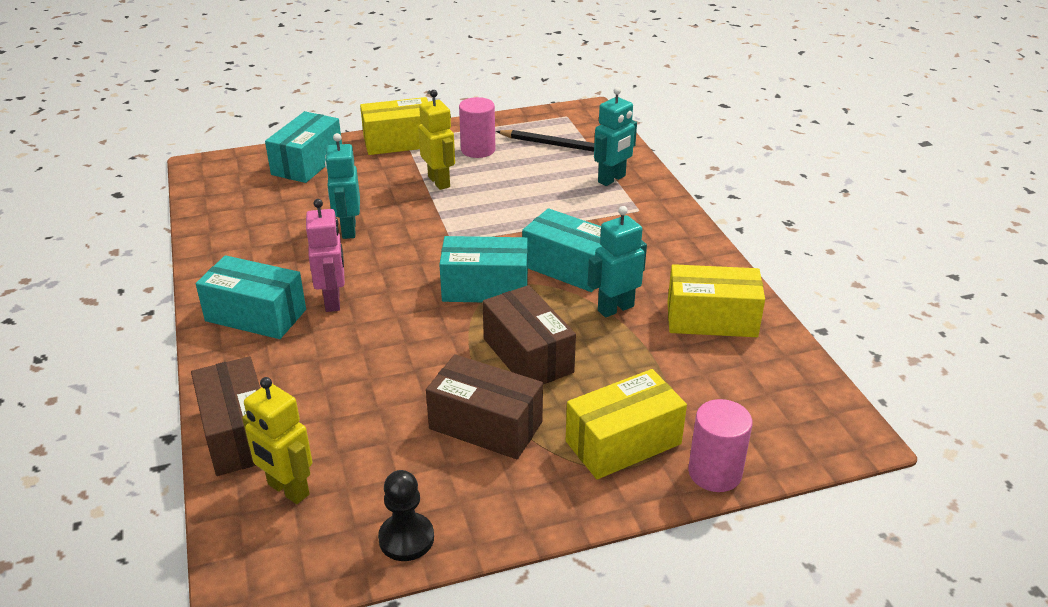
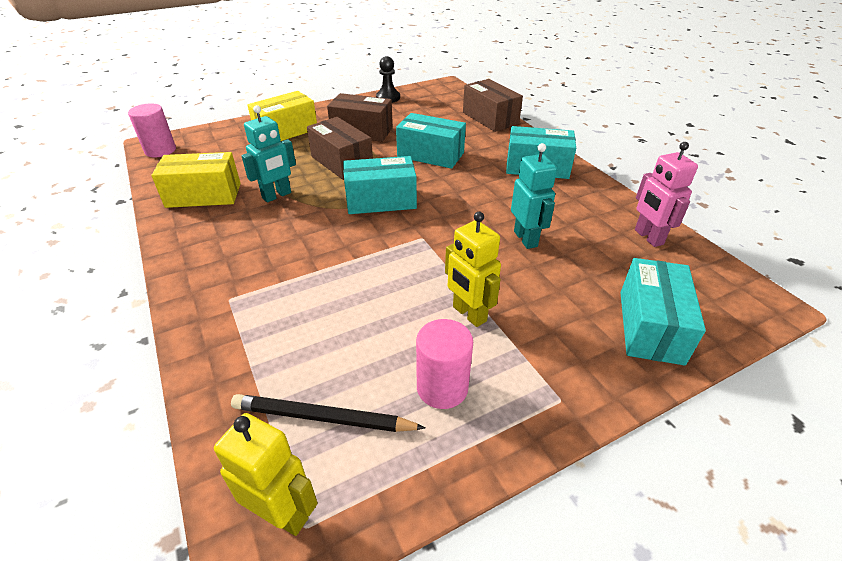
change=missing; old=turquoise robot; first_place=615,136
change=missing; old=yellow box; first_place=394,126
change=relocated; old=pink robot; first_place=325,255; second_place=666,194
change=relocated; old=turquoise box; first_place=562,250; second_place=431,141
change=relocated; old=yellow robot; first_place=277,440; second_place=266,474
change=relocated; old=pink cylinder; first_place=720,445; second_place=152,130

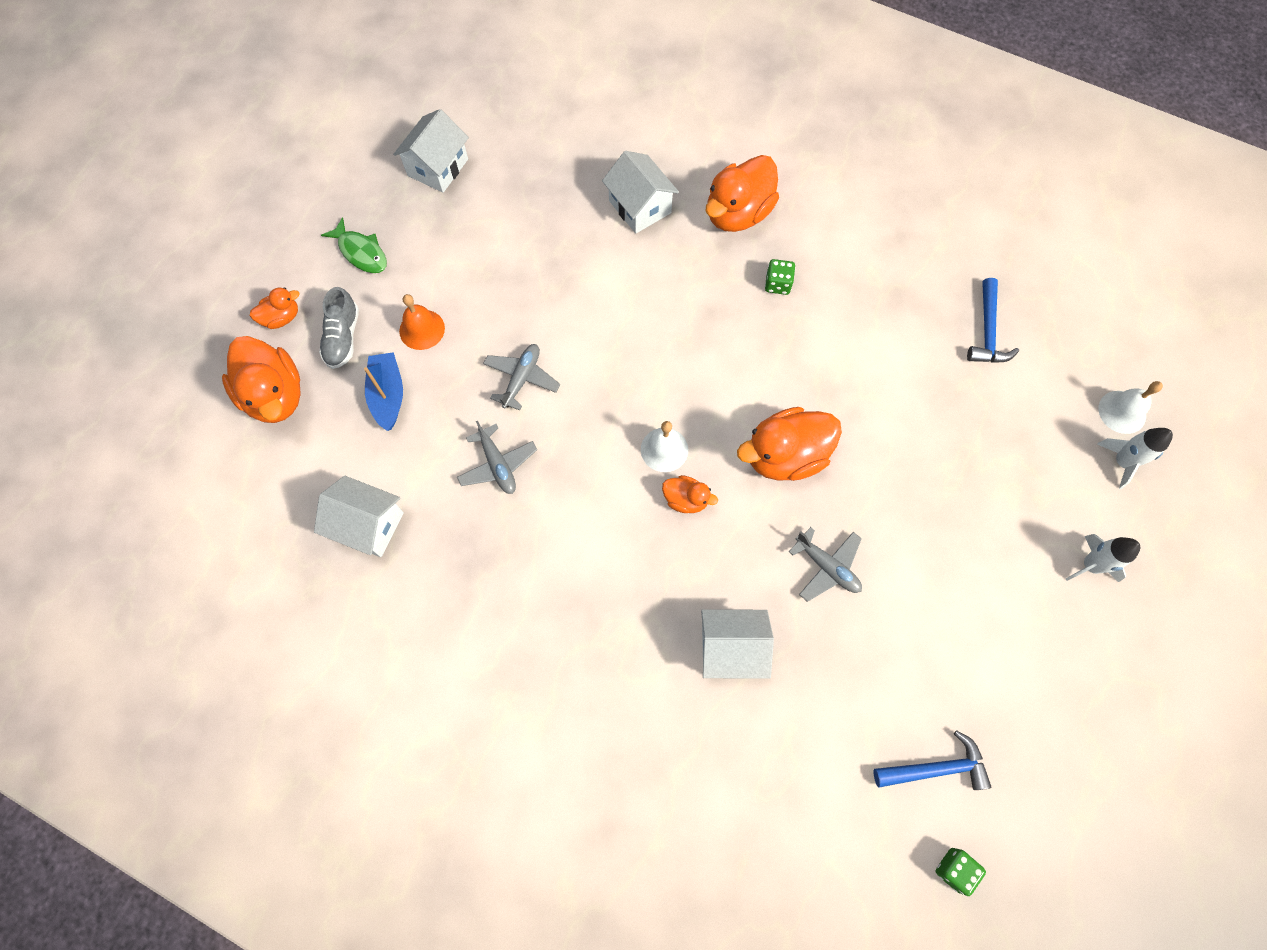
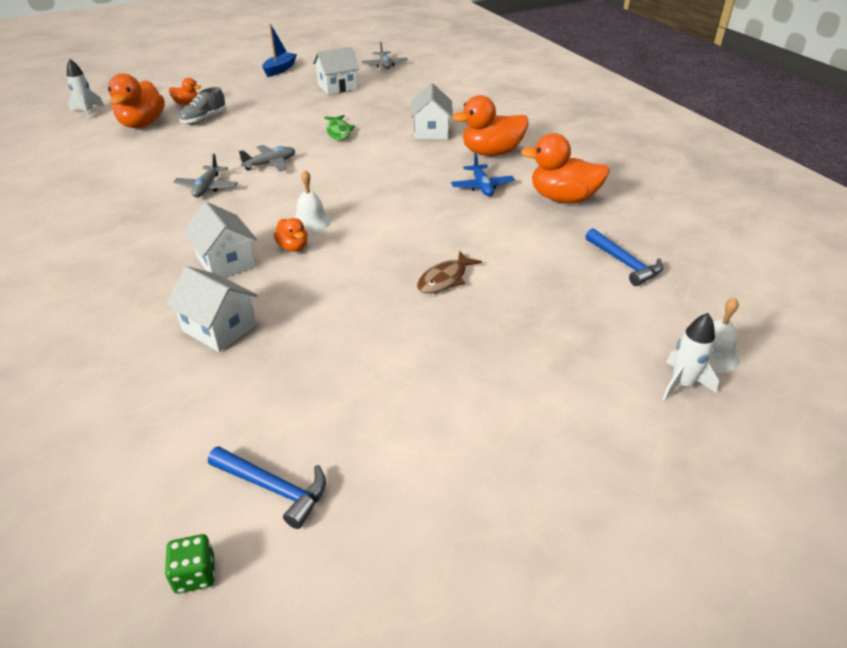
change=relocated; old=green fish; first_place=354,245; second_place=339,127
change=exchanged; old=green dice; new=blue plane; first_place=780,277; second_place=483,174
change=spun; old=blue hammer; first_place=993,320; second_place=624,257; degrees=-75
change=missing; old=orange bell; first_place=422,322
change=relocated; old=blue boat; first_place=383,391; second_place=279,50
change=relocated; old=orange duck; first_place=789,444; second_place=565,168
change=relocated; old=white house; first_place=359,516; second_place=220,240
change=relocated; old=grey plane; first_place=825,564; second_place=385,55
change=relocated; old=white rocket; first_place=1103,558; second_place=85,89
change=appeared; new=brown fish; second_place=449,272

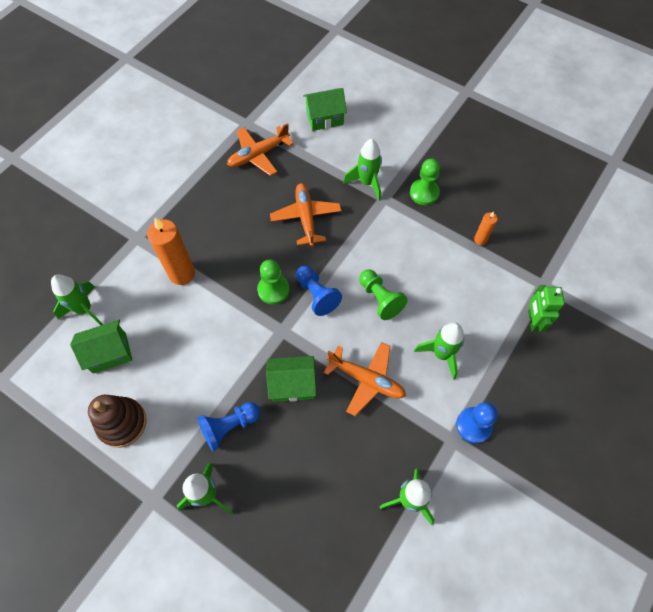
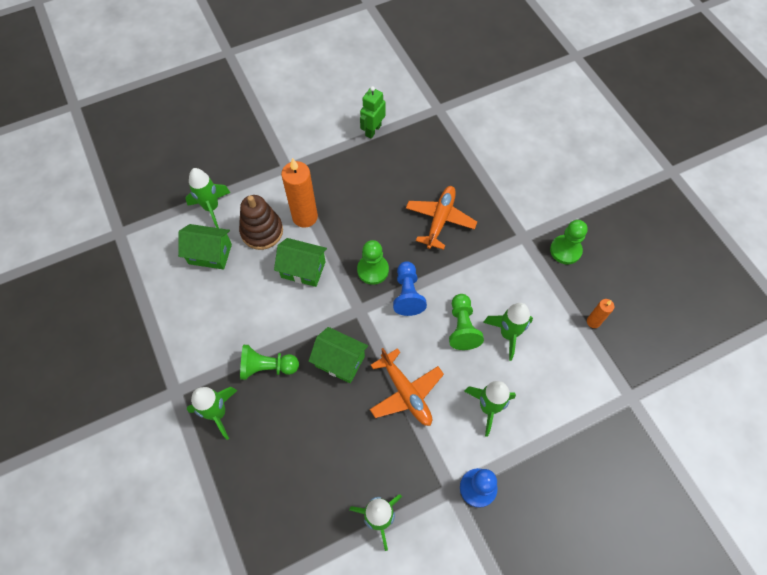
change=relocated; old=green house; first_place=325,109; second_place=300,262
change=missing; old=orange plane; first_place=260,149
change=relocated; old=green rocket; first_place=362,170; second_place=508,332
change=relocated; old=green robot; first_place=546,308; second_place=373,112
change=relocated; old=brown stacking toy; first_place=117,421; second_place=261,222
change=colour; old=blue pawn; new=green pawn; first_place=229,426; second_place=269,362

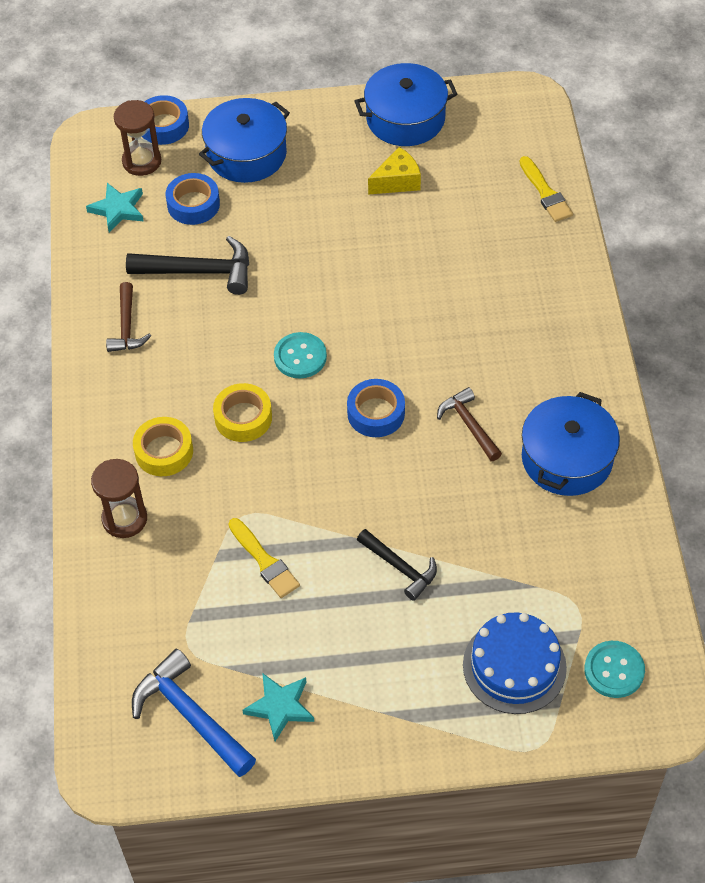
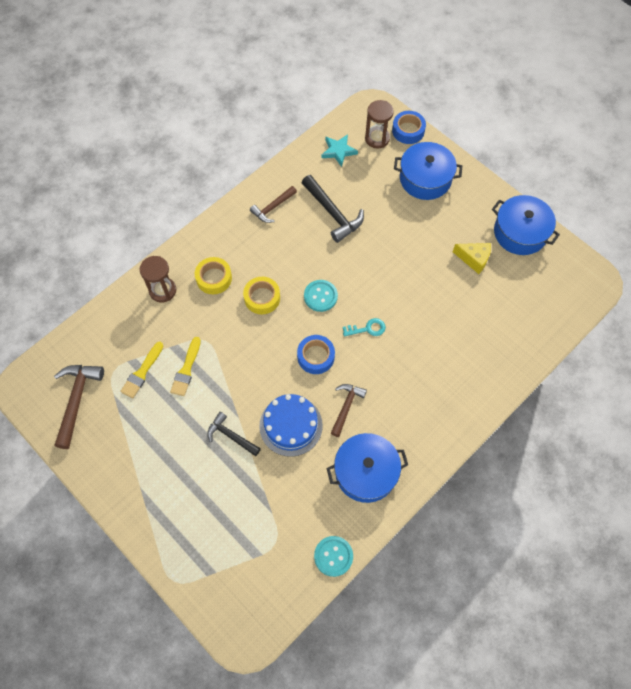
change=relocated; old=yellow brush; first_place=546,189; second_place=141,370
change=missing; old=blue tape; first_place=193,199
change=spun; old=black hammer; first_place=397,565; second_place=234,434; degrees=120
change=relocated; old=blue cake; first_place=515,663; second_place=291,425
change=relocated; old=turquoise button; first_place=614,669; second_place=333,556
change=colour; old=blue hammer; new=brown hammer; first_place=194,713; second_place=79,407
change=missing; old=turquoise star; first_place=278,707
change=appeared; new=turquoise key; second_place=364,327

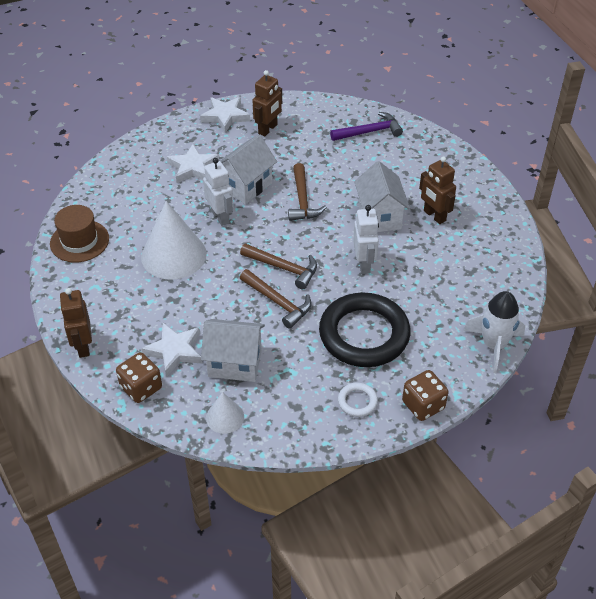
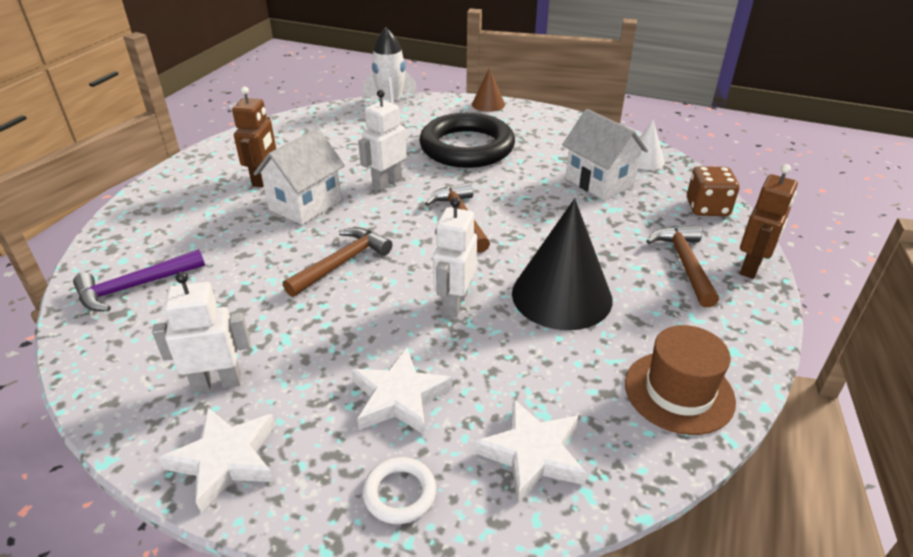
change=colour; old=brown robot; new=white robot; first_place=267,103; second_place=201,332
change=spun; old=purple hammer; first_place=366,126; second_place=139,280; degrees=-60
change=missing; old=white house; first_place=248,169
change=colour; old=white cone; new=black cone; first_place=174,240; second_place=562,264
change=relocated; old=brown hammer; first_place=276,299; second_place=682,266
change=relocated; old=white star; first_place=172,350; second_place=530,451
change=exchanged; old=brown dice; new=brown cone; first_place=425,395; second_place=488,89
change=relocated; old=white ring; first_place=358,400; second_place=399,490

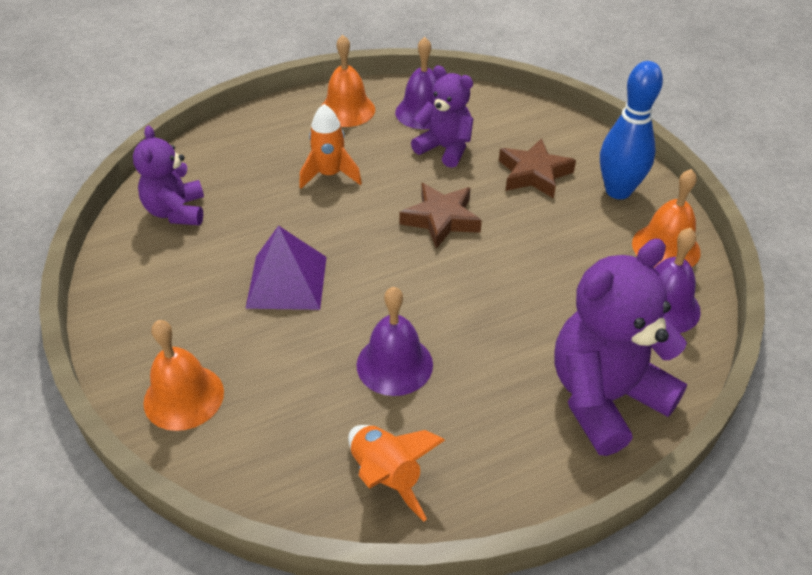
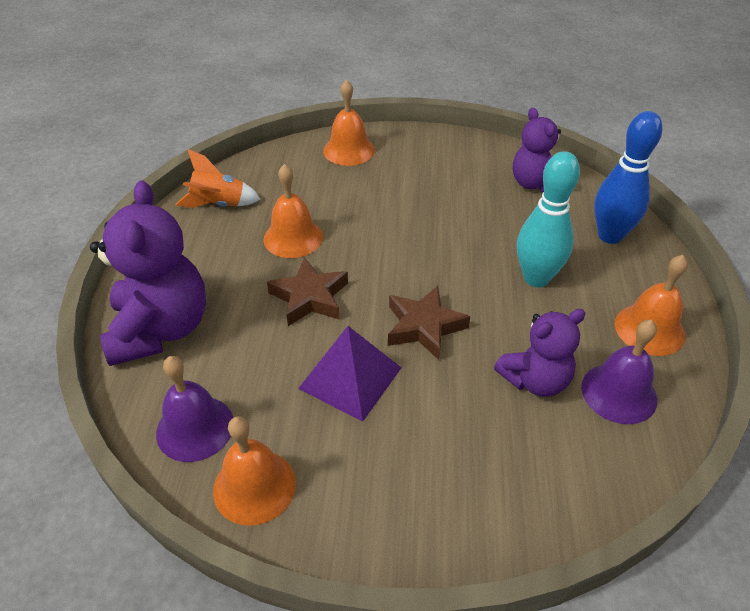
change=relocated; old=blue bowling pin; first_place=631,130; second_place=628,177
change=exchanged; old=orange rocket; new=turquoise bowling pin; first_place=330,146; second_place=548,219
change=spun; old=purple teddy bear; first_place=168,175; second_place=537,150; degrees=-135
change=relocated; old=brown star; first_place=537,168; second_place=307,291
change=relocated; old=purple pyramid; first_place=286,267; second_place=349,374
change=colour; old=purple bell; new=orange bell; first_place=395,341; second_place=293,211

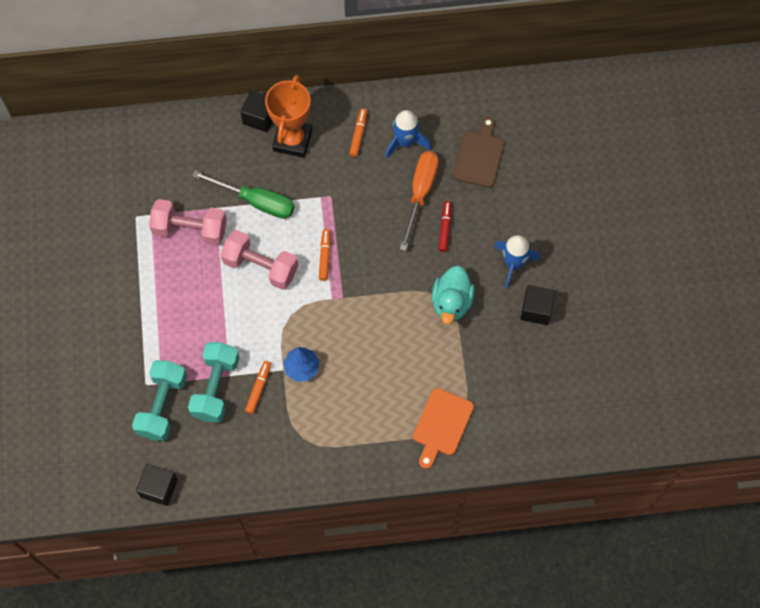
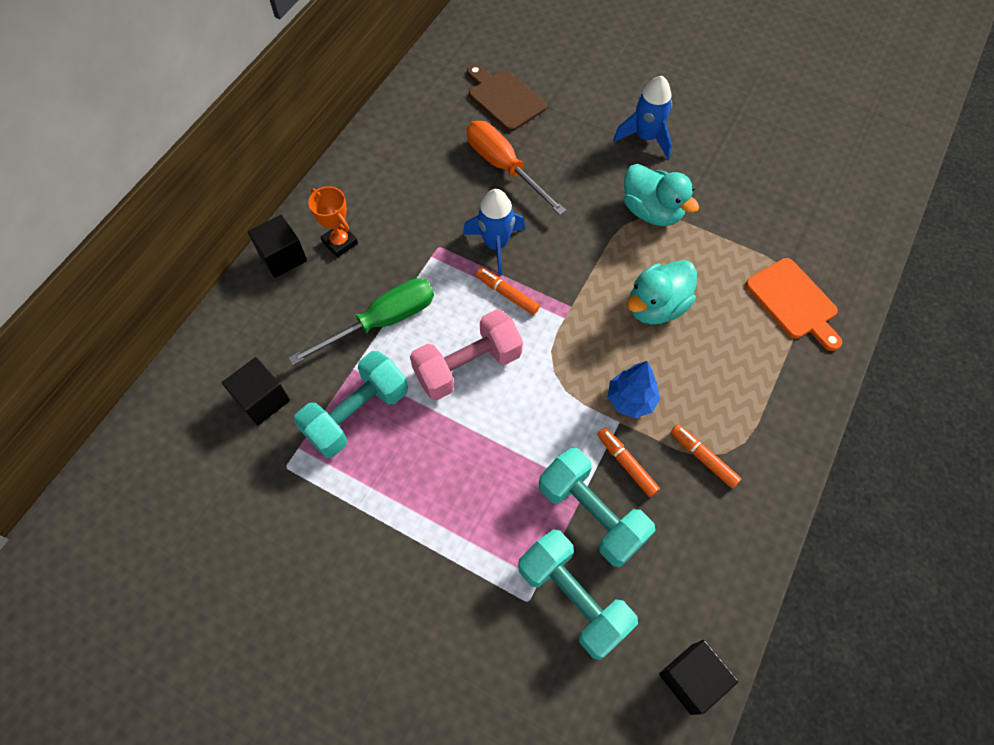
change=size; old=orange trophy; first_place=289,116; second_place=333,222; factor=0.58
change=relocated; old=orange marker; first_place=358,132; second_place=706,456
change=relocated; old=blue rocket; first_place=408,134; second_place=494,232
change=colour; old=pink dumbbell; new=turquoise dumbbell; first_place=188,222; second_place=351,404
change=missing; old=red marker; first_place=445,226
change=relocated; old=black cube; first_place=537,305; second_place=256,391
change=appeared; new=turquoise duck; second_place=662,292

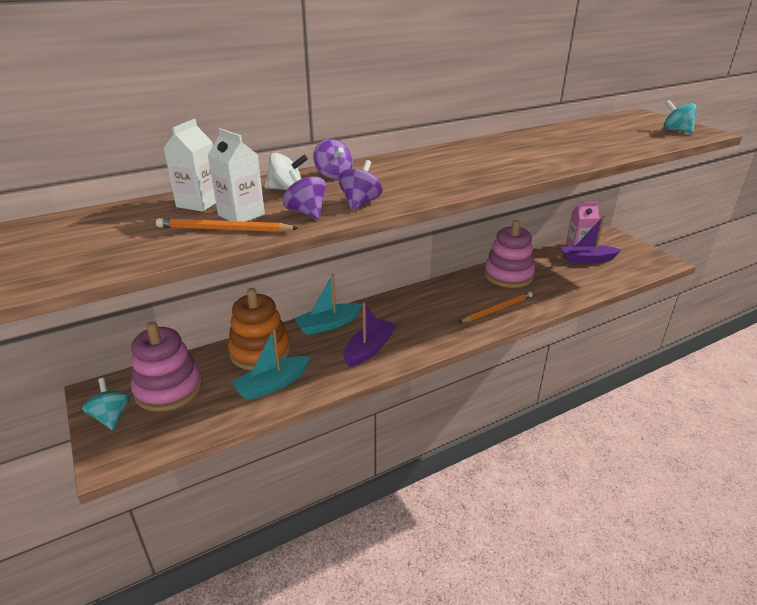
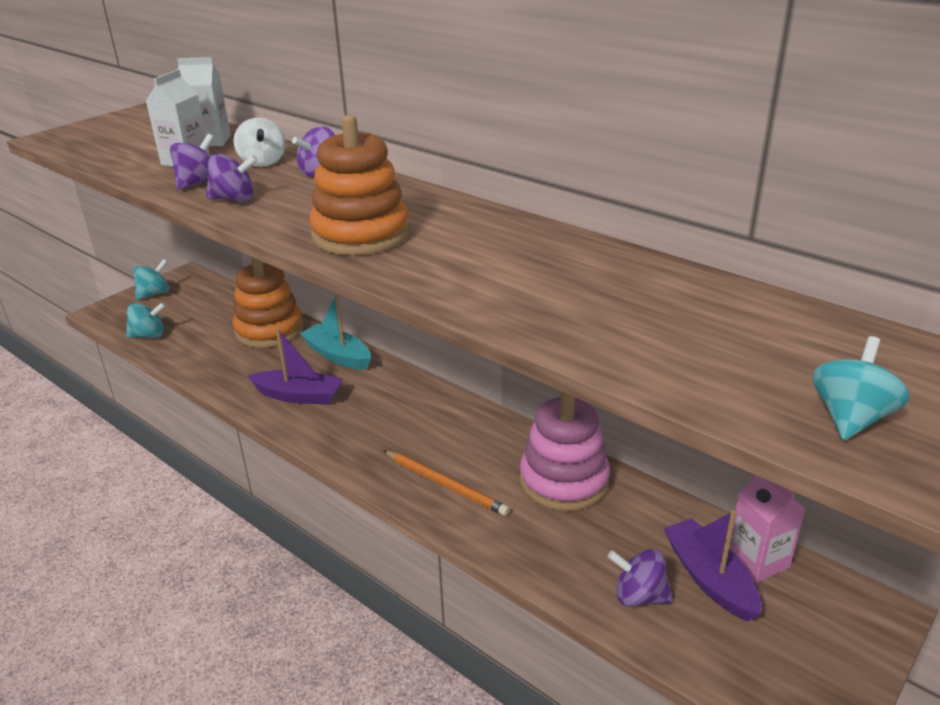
change=missing; old=orange pencil; first_place=227,225
change=missing; old=pink stacking toy; first_place=166,367
change=missing; old=turquoise boat; first_place=270,364
change=appeared; new=orange stacking toy; second_place=359,185
change=appeared; new=turquoise spinning top; second_place=146,320
change=appeared; new=purple spinning top; second_place=640,578

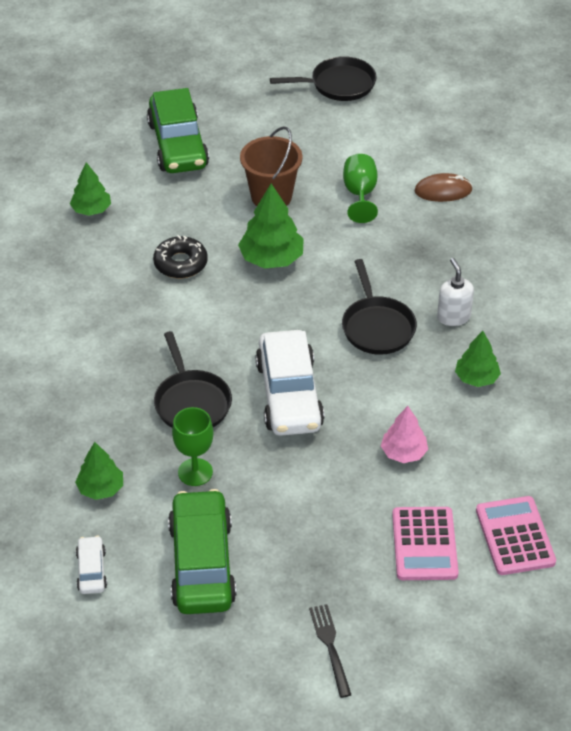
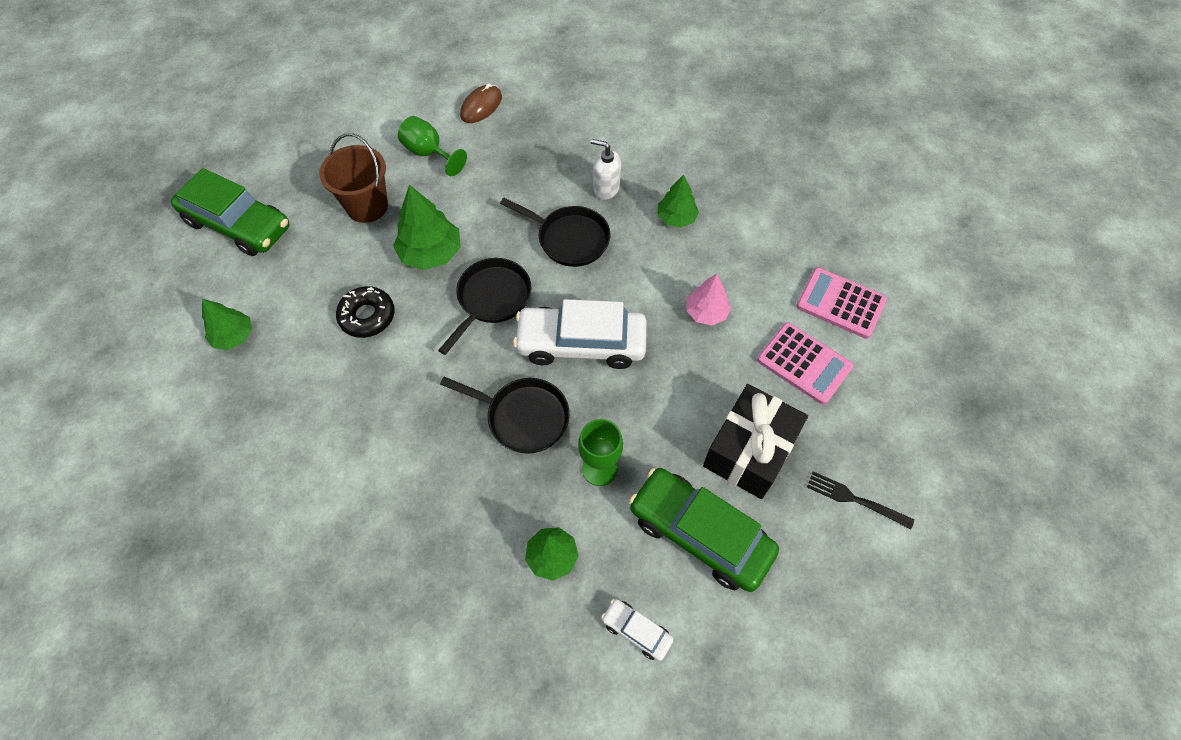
change=relocated; old=black pan; first_place=323,78; second_place=484,306
change=spun; old=white car; first_place=289,383; second_place=580,334; degrees=150
change=appeared; new=black gift; second_place=755,441

